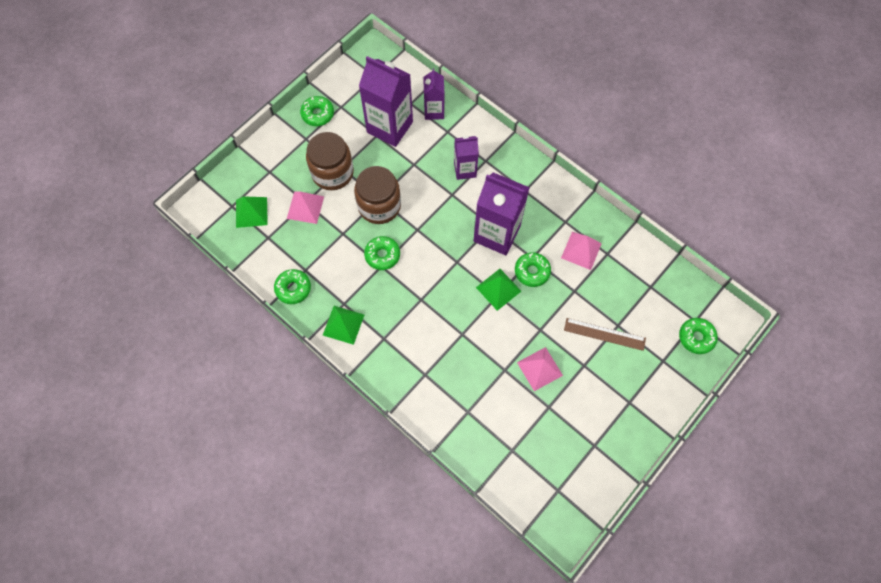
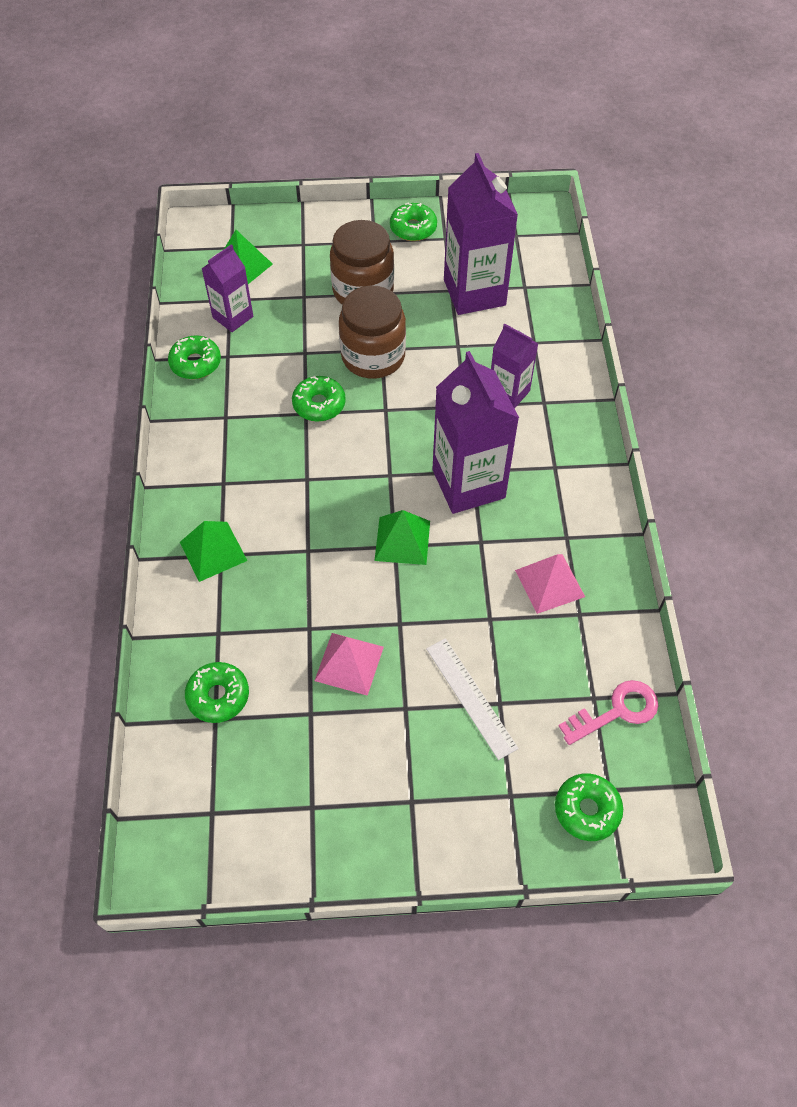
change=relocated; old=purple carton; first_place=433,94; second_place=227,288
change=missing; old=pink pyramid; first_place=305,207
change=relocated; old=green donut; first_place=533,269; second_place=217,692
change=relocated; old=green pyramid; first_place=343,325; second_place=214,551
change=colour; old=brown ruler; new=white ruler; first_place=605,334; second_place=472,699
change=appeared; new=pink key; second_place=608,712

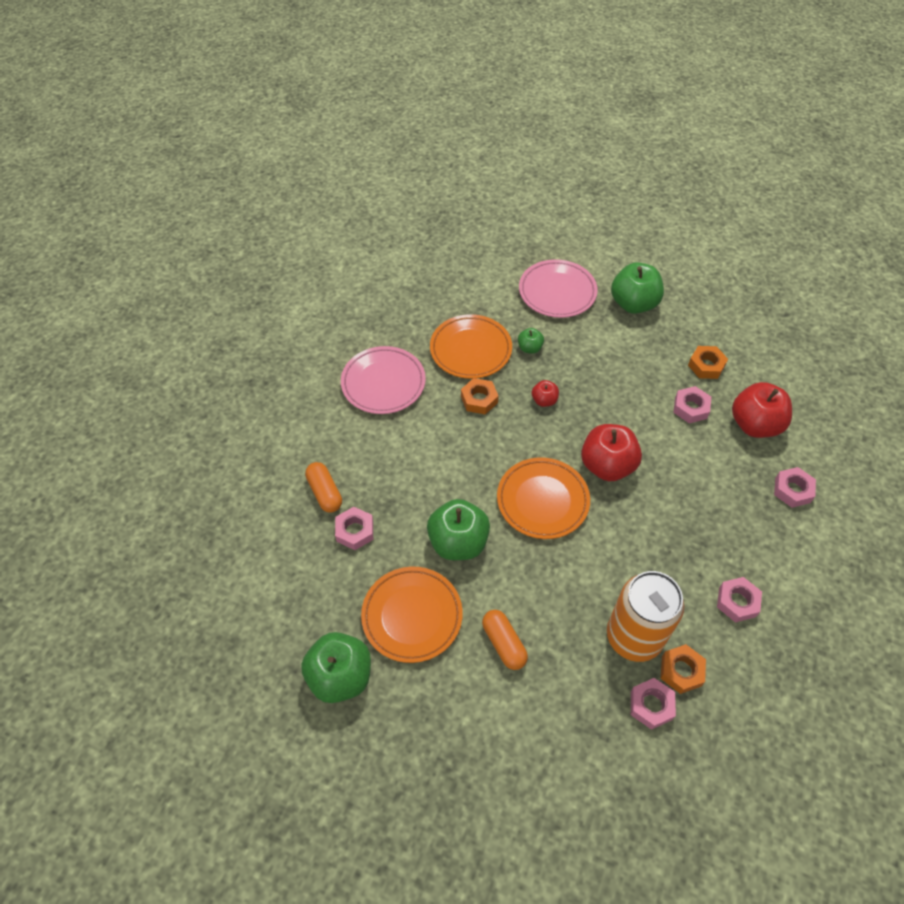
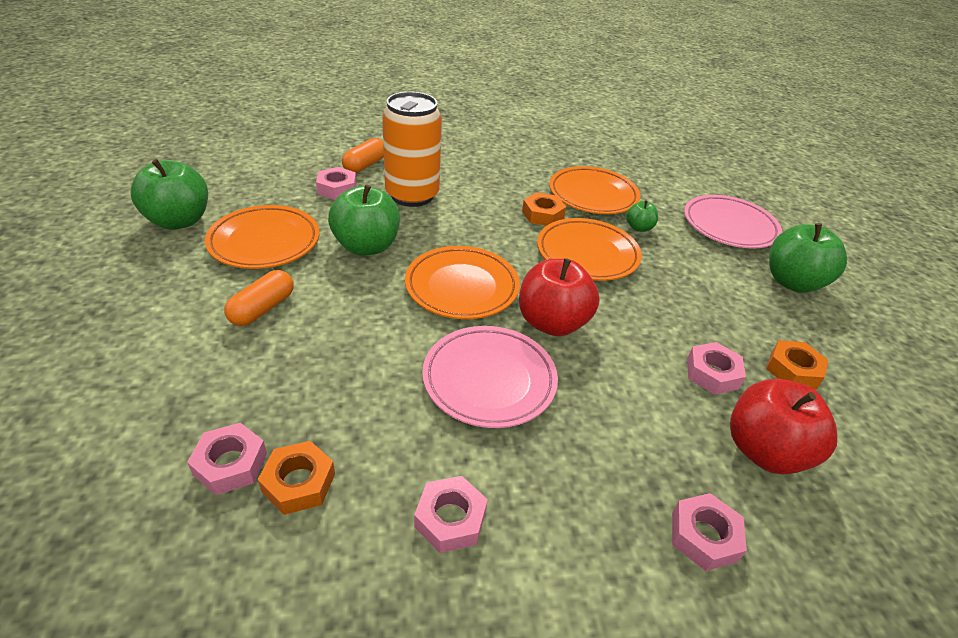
change=relocated; old=pink plate; first_place=383,380; second_place=490,377
change=exchanged; old=red apple; new=orange plate; first_place=545,393; second_place=589,249
change=relocated; old=orange can; first_place=645,616; second_place=412,149

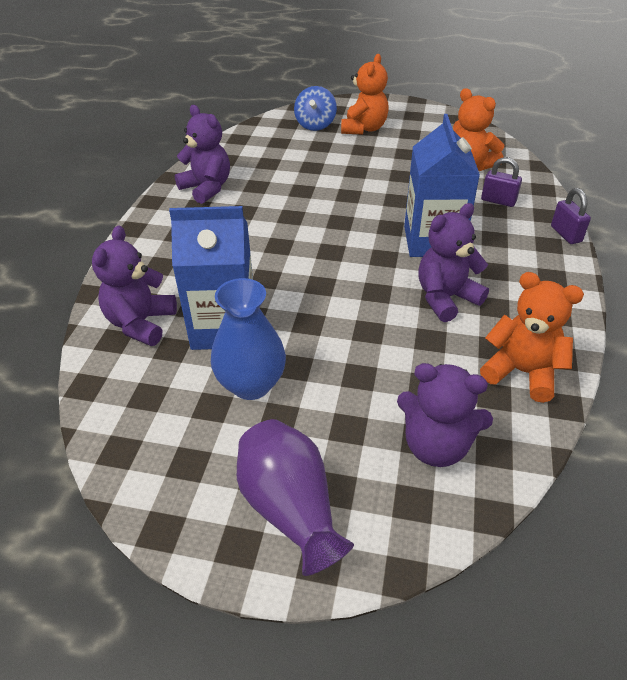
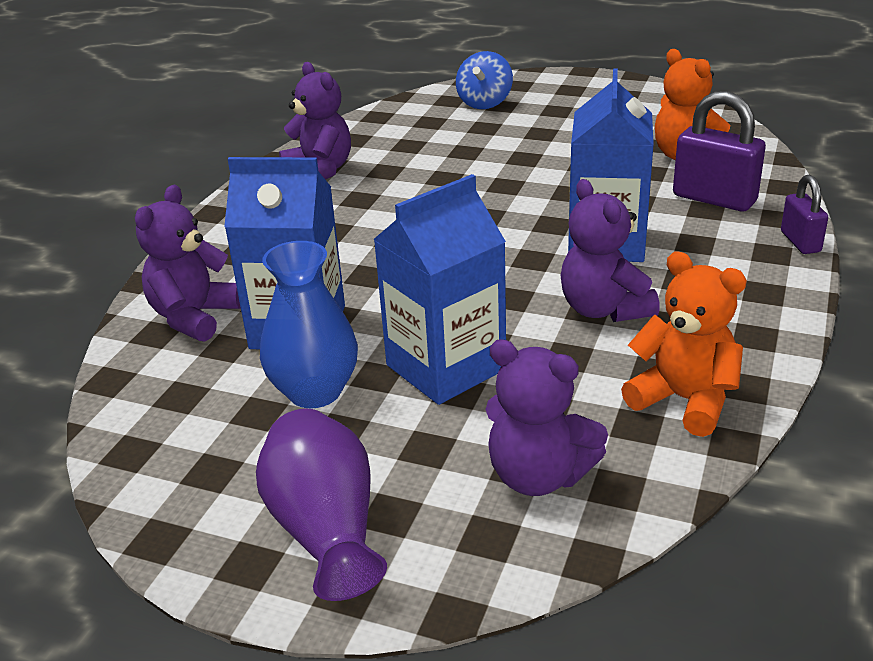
change=missing; old=orange teddy bear; first_place=365,94
change=size; old=purple padlock; first_place=501,182; second_place=719,151; factor=1.68
change=spun; old=purple teddy bear; first_place=453,262; second_place=610,250; degrees=-90
change=appeared; new=blue carton; second_place=439,289

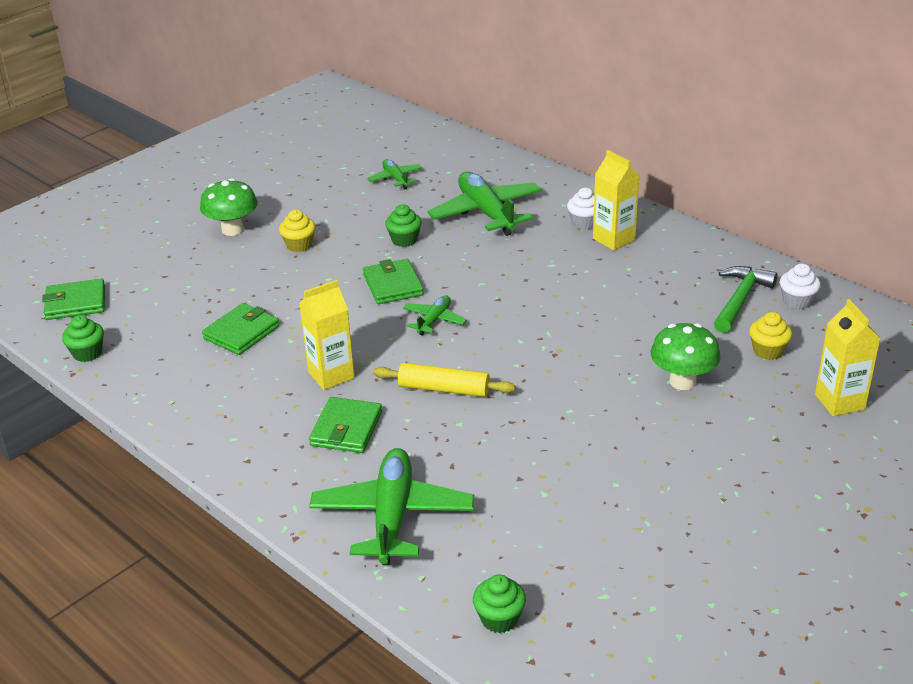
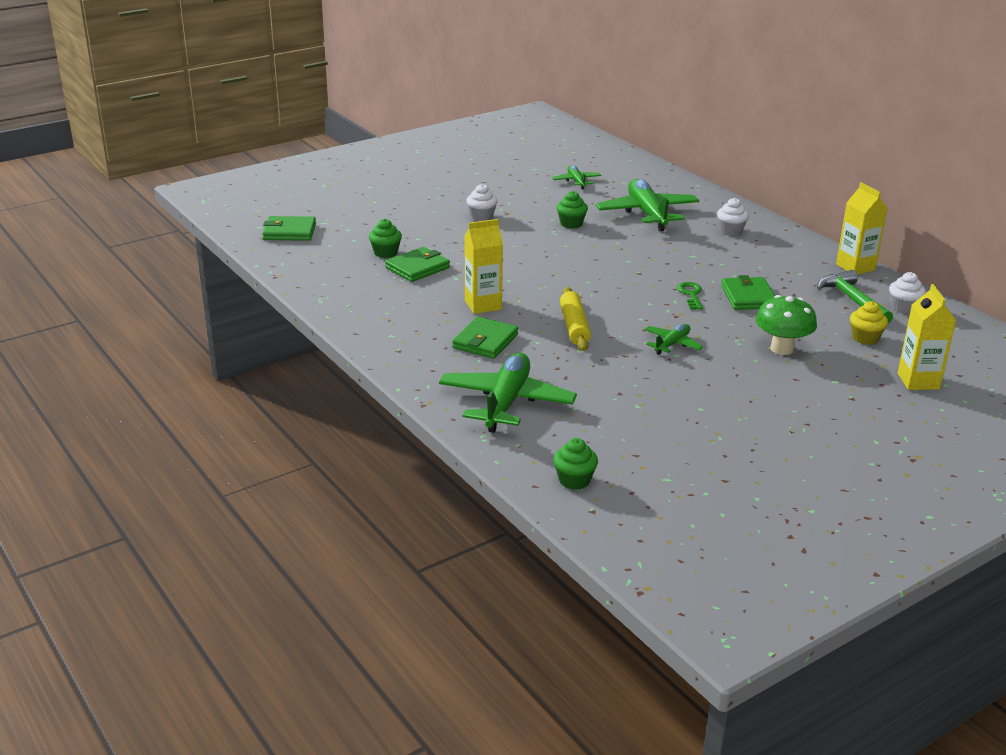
change=relocated; old=yellow carton; first_place=616,200; second_place=862,228
change=missing; old=green mushroom; first_place=228,207
change=colour; old=yellow cupcake; new=white cupcake; first_place=297,231; second_place=482,202
change=relocated; old=green wallet; first_place=393,281; second_place=748,292
change=spun; old=green hammer; first_place=745,299; second_place=855,297; degrees=-60
change=relocated; old=green plane; first_place=435,315; second_place=673,339
change=relocated; old=green cupcake; first_place=83,338; second_place=385,238
change=spun; old=yellow rolling pin; first_place=444,380; second_place=575,319; degrees=60
change=appeared; new=green key; second_place=690,296

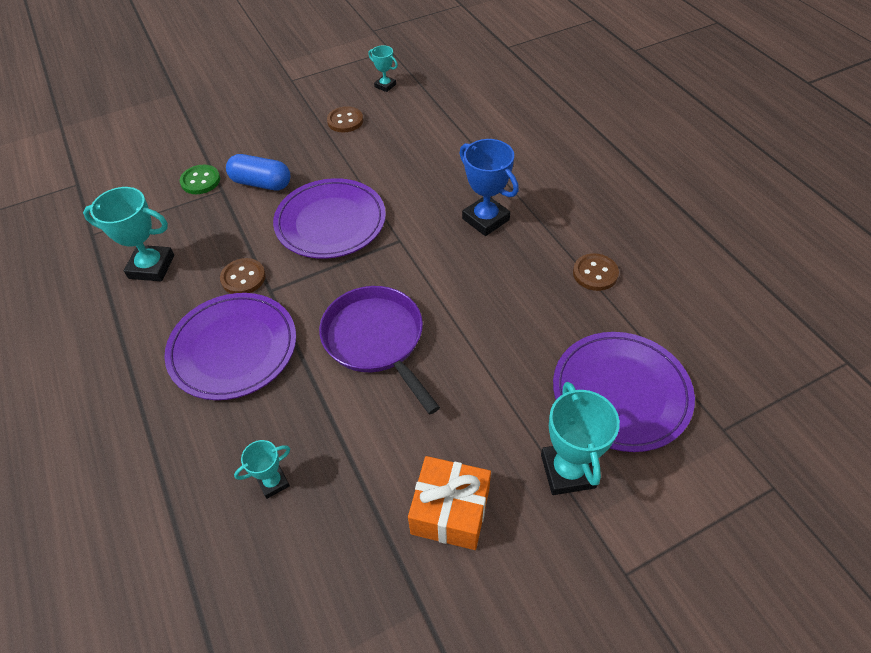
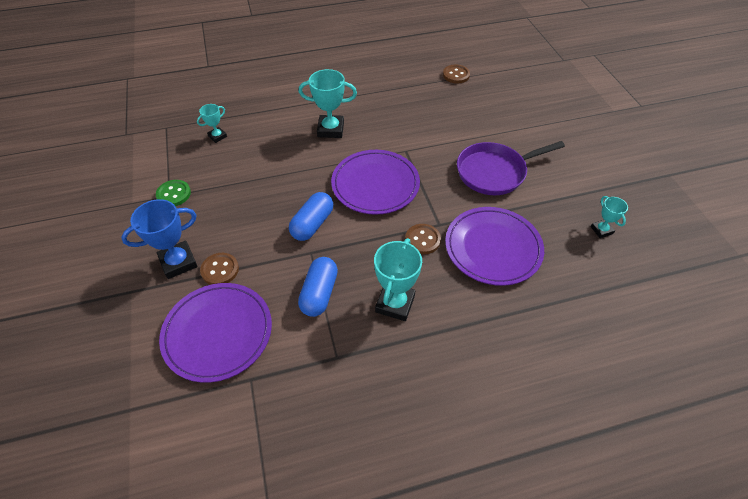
change=relocated; old=brown button; first_place=345,119; second_place=219,269
change=relocated; old=blue trophy; first_place=489,187; second_place=159,239
change=relocated; old=green button; first_place=200,179; second_place=173,193
change=relocated; old=purple plate; first_place=624,392; second_place=215,333
change=relocated; old=turquoise trophy; first_place=580,438; second_place=328,103
change=missing; old=orange gift; first_place=449,503
change=appeared; new=blue capsule; second_place=318,287

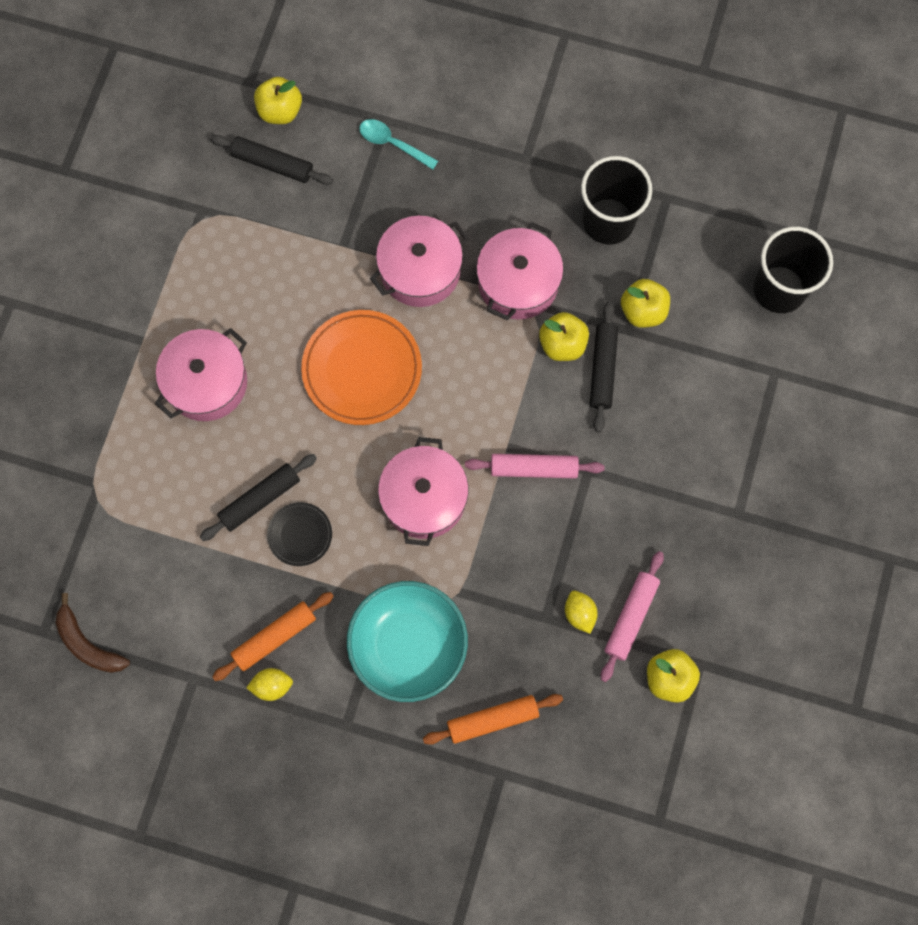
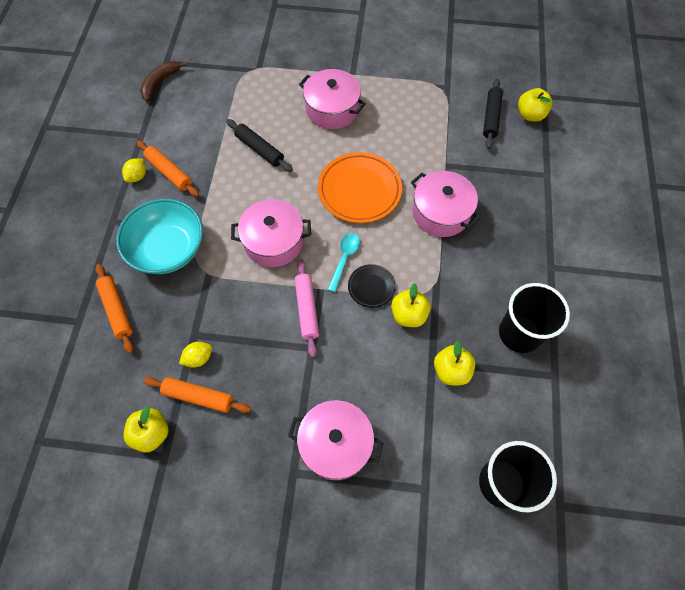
change=relocated; old=turquoise spoon; first_place=398,144; second_place=344,262
change=relocated; old=pink pot; first_place=520,271; second_place=336,440
change=missing; old=black rolling pin; first_place=604,366
change=relocated; old=black plate; first_place=299,534; second_place=372,286
change=colour; old=pink rolling pin; new=orange rolling pin; first_place=632,616; second_place=197,395
change=spun; old=yellow lemon; first_place=269,684; second_place=134,170; degrees=45

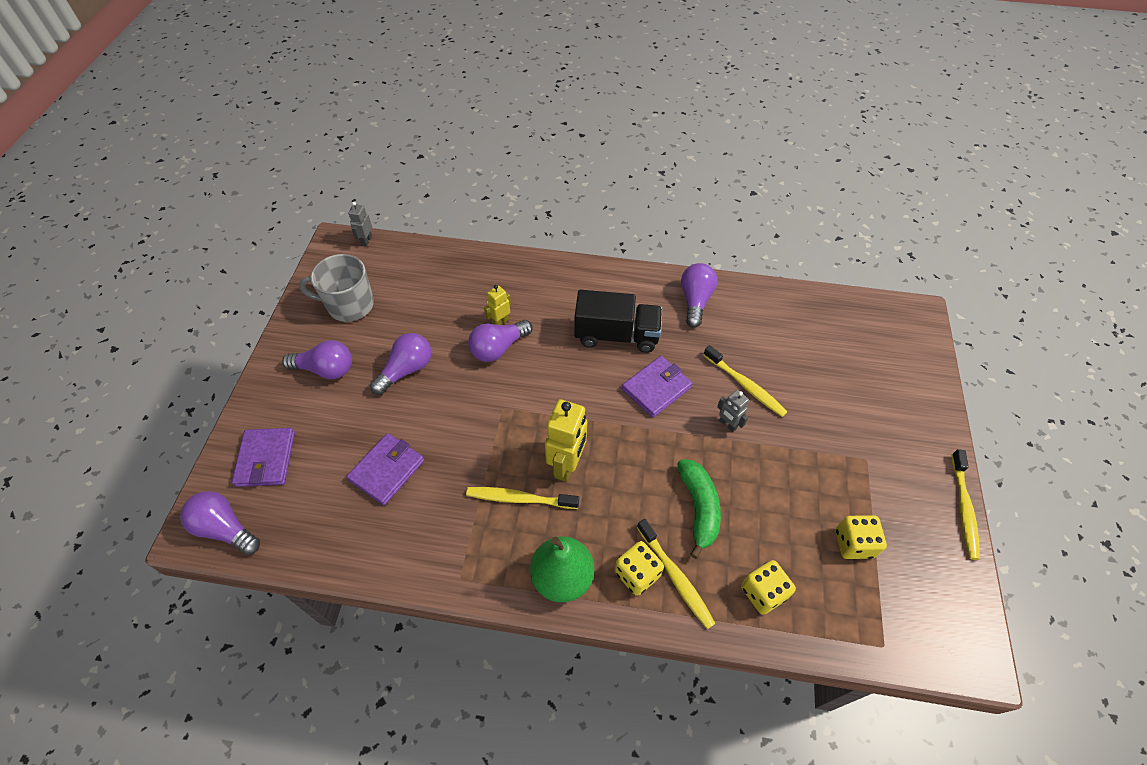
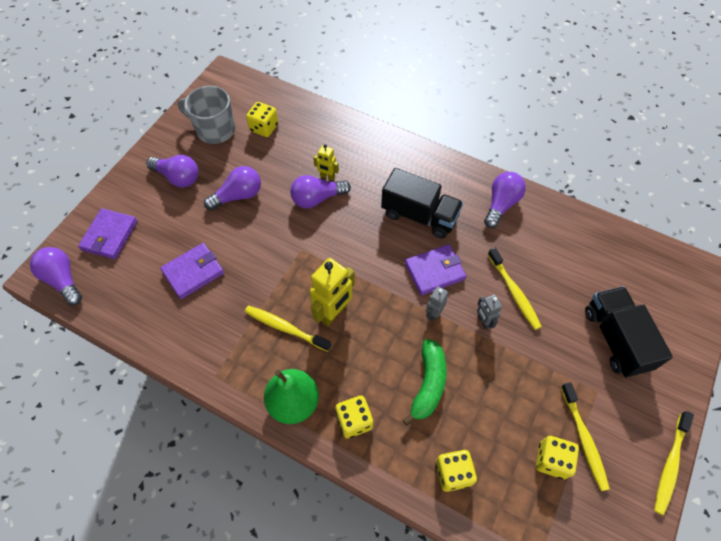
change=relocated; old=grey robot; first_place=360,224; second_place=437,303
change=spun; old=yellow robot; first_place=497,305; second_place=326,162; degrees=-135
change=relocated; old=yellow toothbrush; first_place=676,574; second_place=585,436
change=appeared; new=yellow dice; second_place=262,119
change=appeared; new=black truck; second_place=629,331

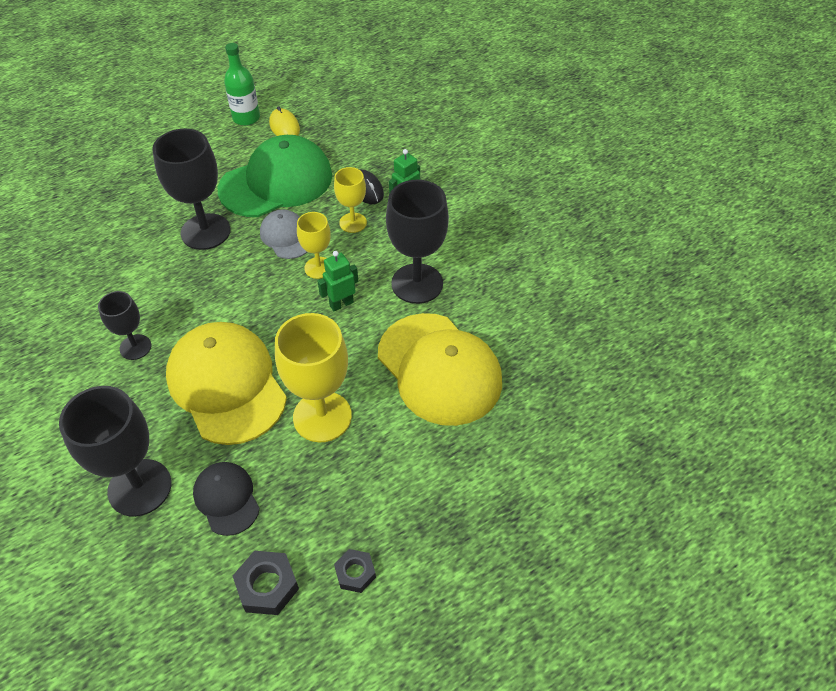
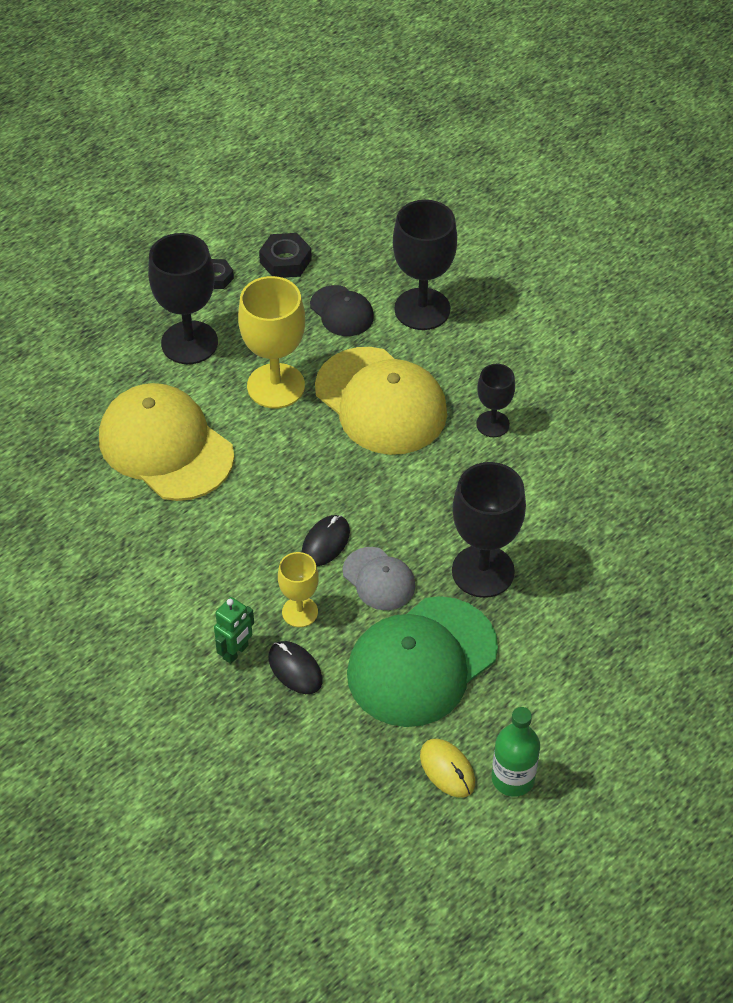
change=relocated; old=black goblet; first_place=417,242; second_place=183,298
change=exchanged; old=yellow goblet; new=black mouse; first_place=314,245; second_place=326,540
change=missing; old=green robot; first_place=338,281

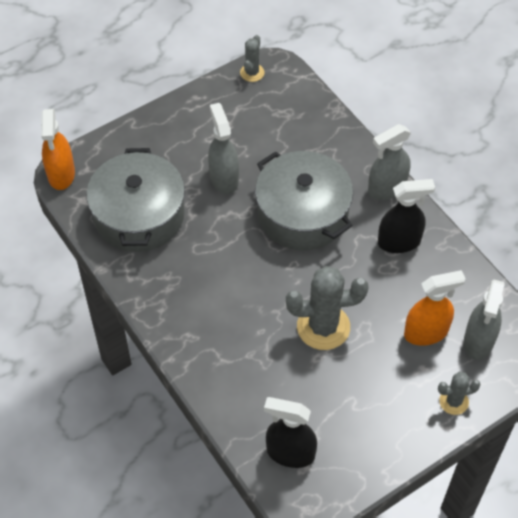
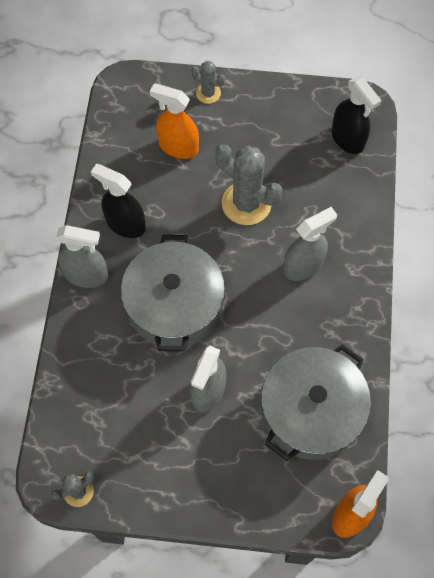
change=relocated; old=grey spray bottle; first_place=484,320; second_place=310,244

